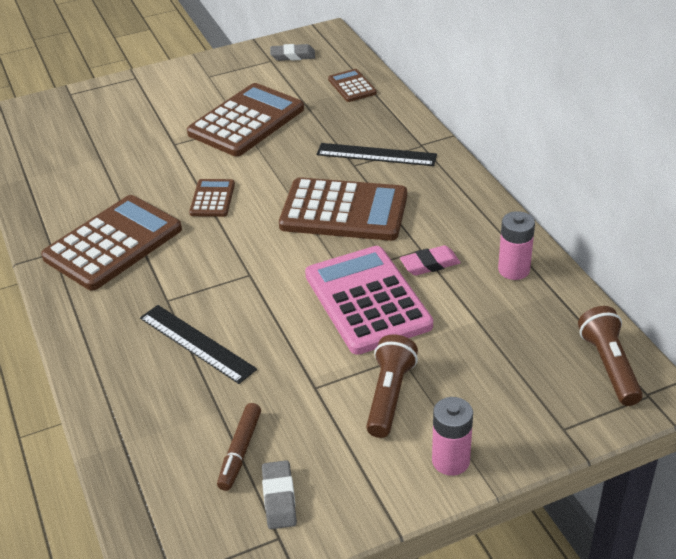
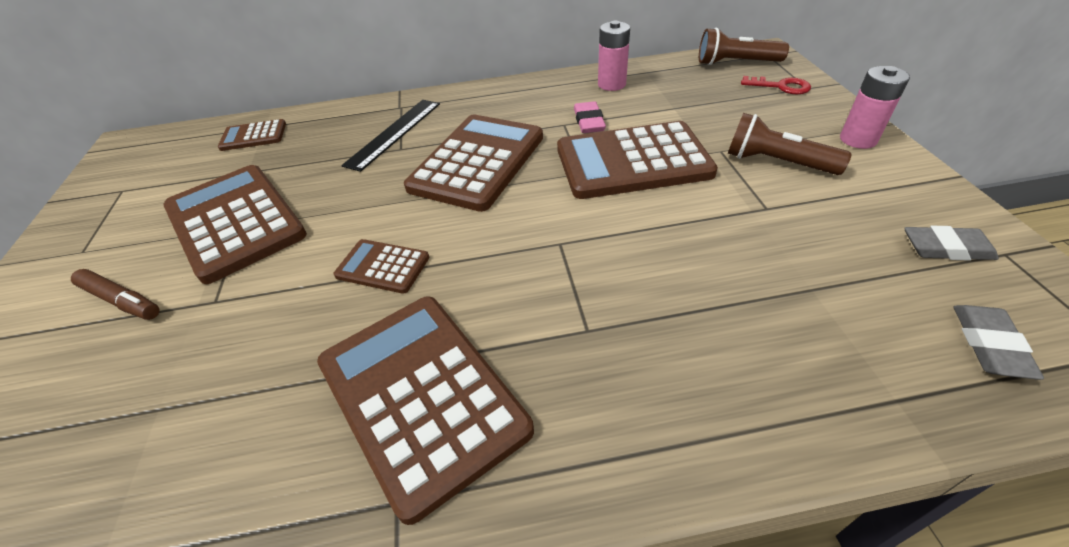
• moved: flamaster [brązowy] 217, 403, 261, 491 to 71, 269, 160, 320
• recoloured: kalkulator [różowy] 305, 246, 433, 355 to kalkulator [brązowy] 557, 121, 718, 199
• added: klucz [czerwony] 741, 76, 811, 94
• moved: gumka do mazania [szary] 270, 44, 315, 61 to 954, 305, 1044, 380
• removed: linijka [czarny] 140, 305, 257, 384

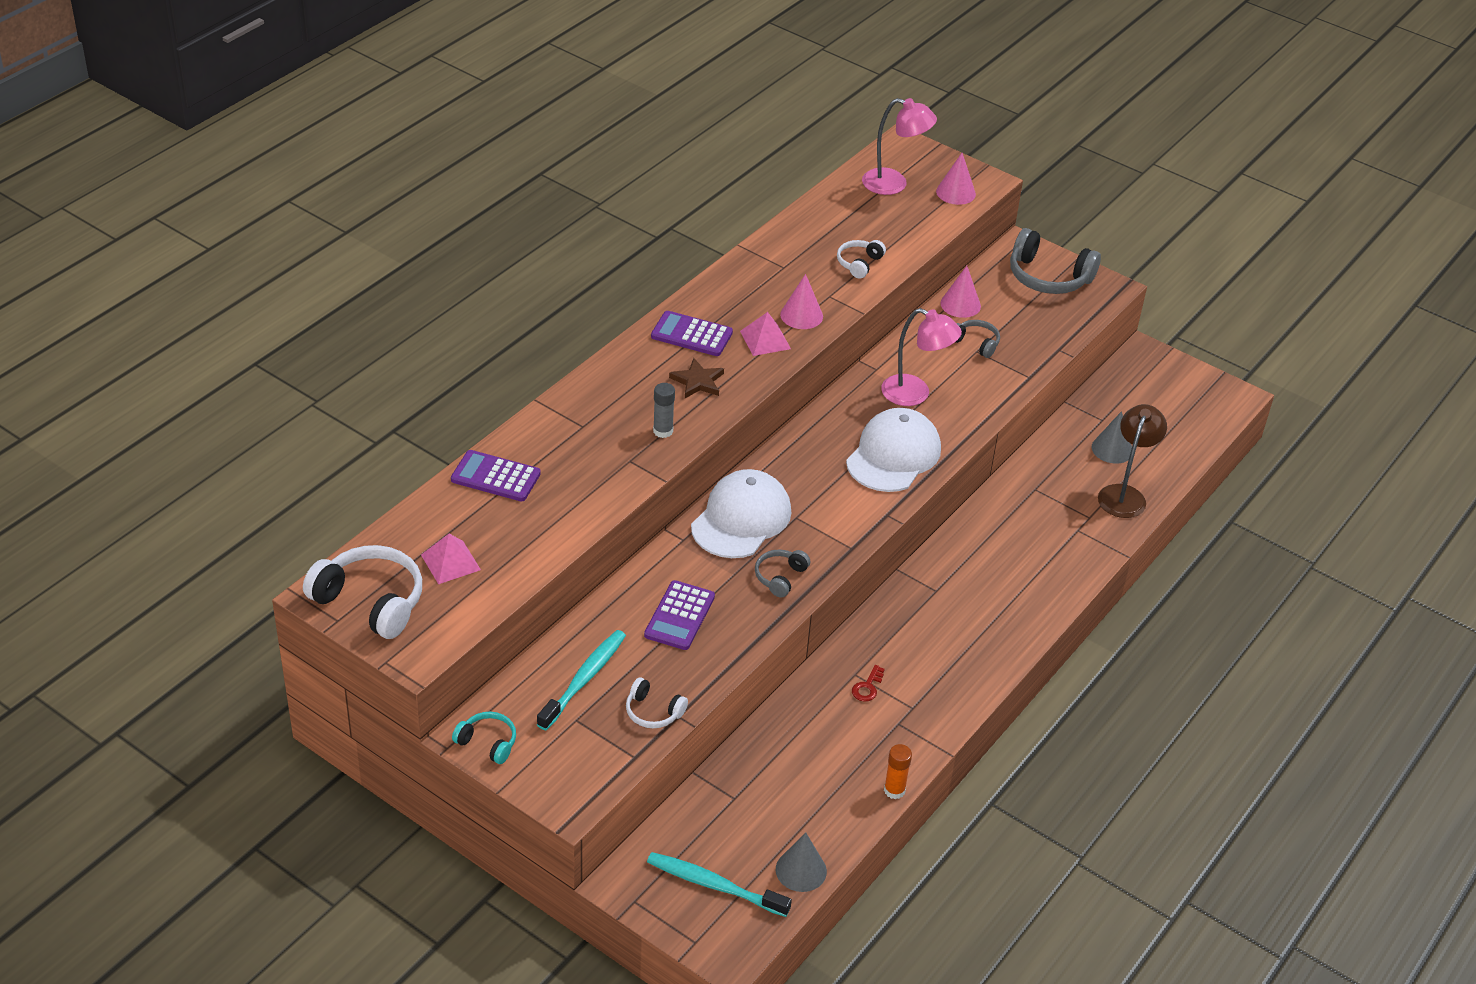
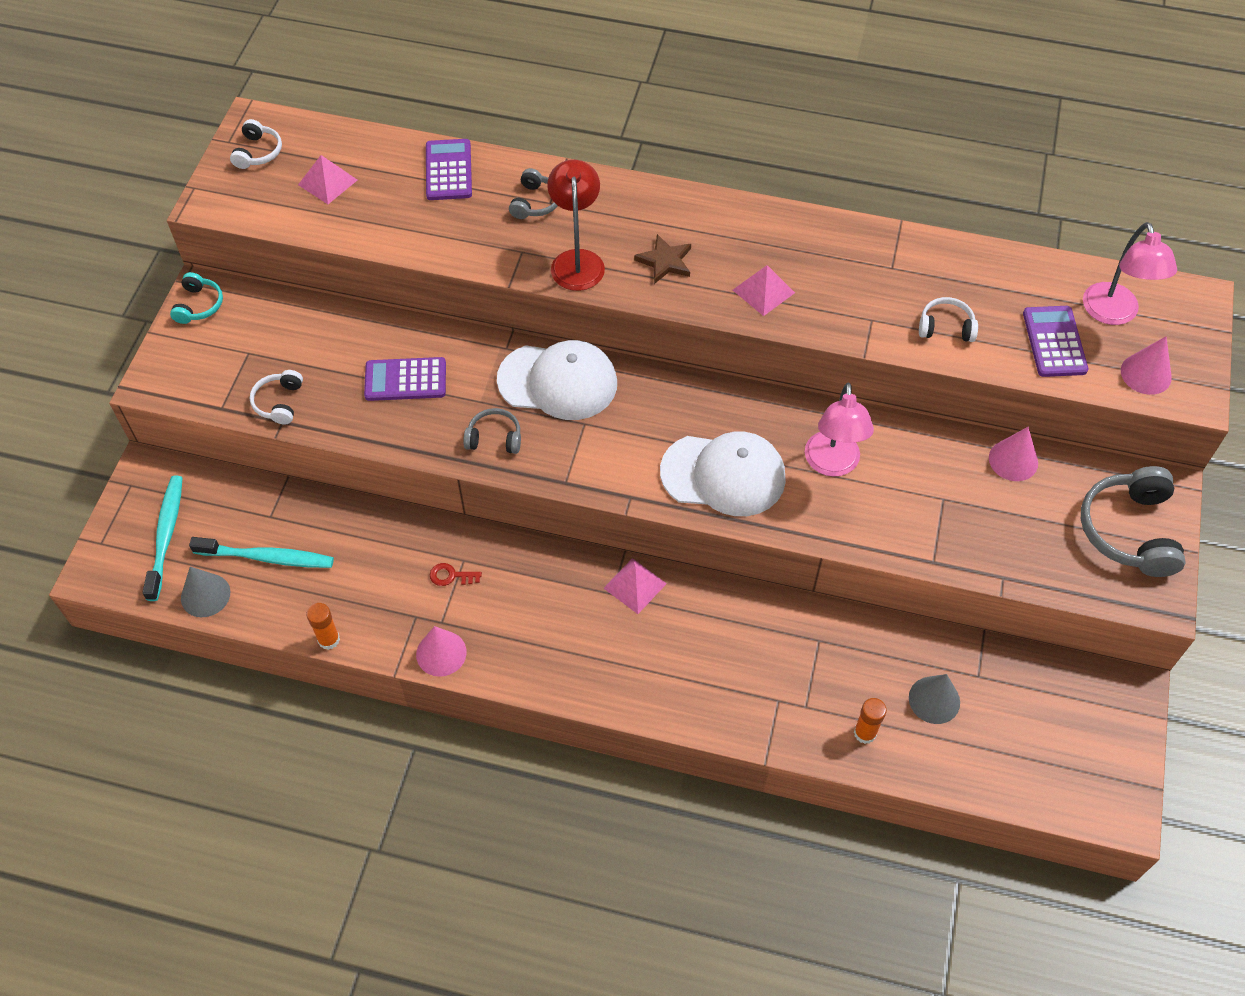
• moved: szczoteczka do zębów [turkusowy] 537, 630, 626, 730 to 189, 537, 334, 568
• resized: słuchawki [biały] 303, 545, 422, 639 = 230, 119, 282, 169 x0.53
• moved: stożek [różowy] 780, 274, 823, 329 to 416, 626, 467, 677
• moved: słuchawki [szary] 956, 320, 1000, 358 to 509, 168, 558, 219
• replaced: klej w sztyfcie [szary] 653, 383, 675, 438 to lampka [czerwony] 547, 159, 605, 291
• added: piramida [różowy] 604, 558, 667, 614
• replaced: lampka [brązowy] 1098, 404, 1167, 518 to klej w sztyfcie [pomarańczowy] 854, 698, 887, 744
• moved: kalkulator [fioletowy] 651, 311, 733, 356 to 1023, 306, 1088, 377

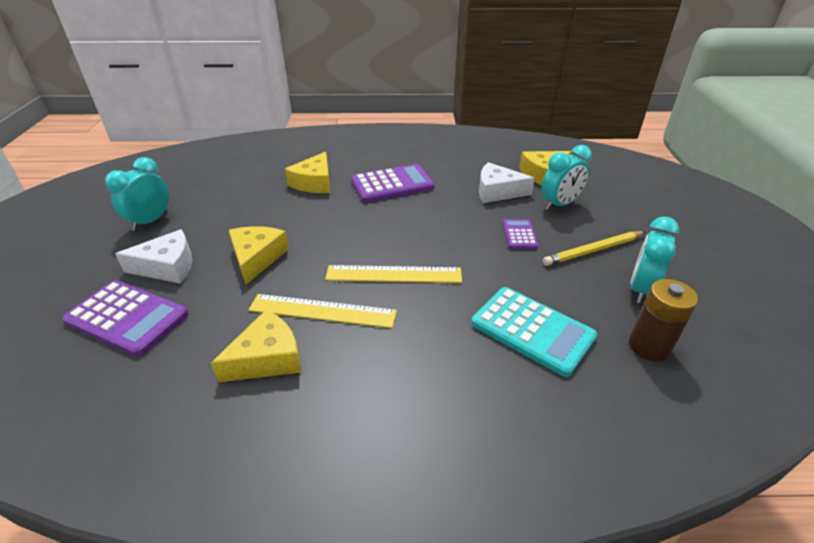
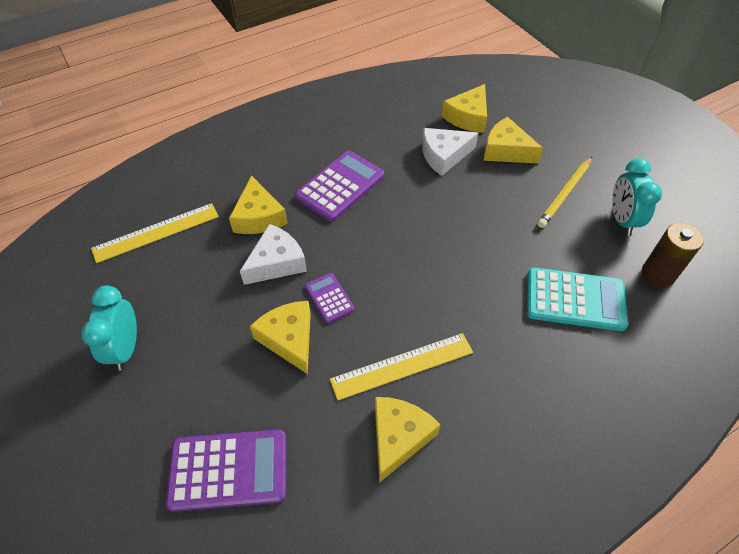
• moved: linijka [żółty] 325, 265, 462, 283 to 91, 203, 219, 263
• moved: ser [biały] 115, 229, 192, 284 to 240, 224, 307, 285
• moved: kalkulator [fioletowy] 503, 219, 538, 249 to 305, 273, 355, 323
• replaced: budzik [turkusowy] 541, 145, 592, 210 to ser [żółty] 484, 117, 543, 164

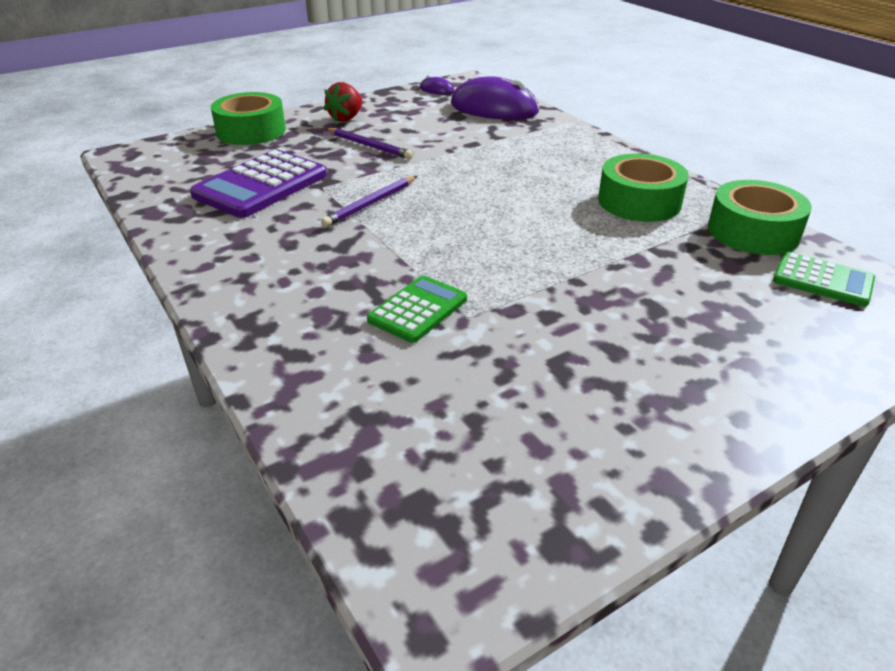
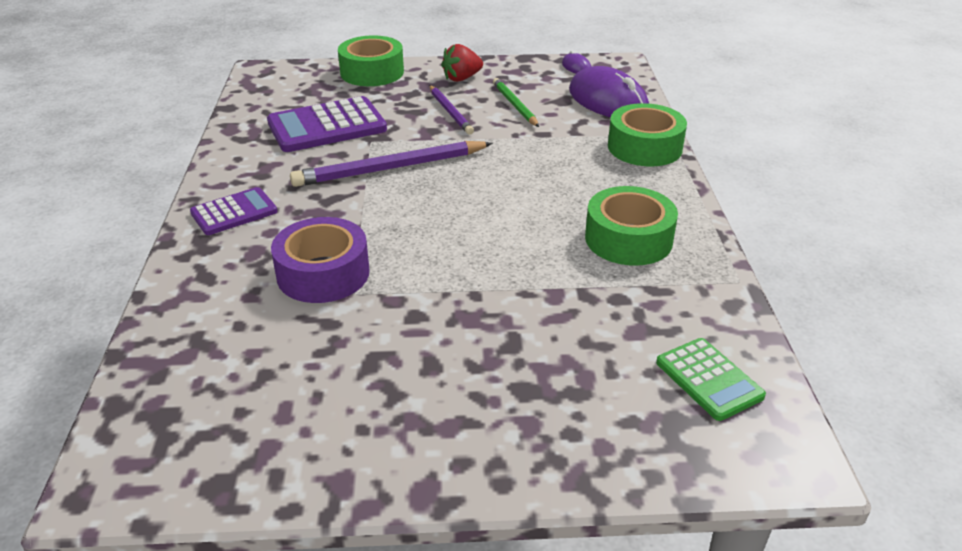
• added: kalkulator [fioletowy] 190, 187, 277, 235
• replaced: kalkulator [zielony] 367, 275, 467, 343 to taśma klejąca [fioletowy] 271, 217, 370, 303
• resized: ołówek [fioletowy] 321, 176, 417, 227 = 290, 141, 493, 187 x1.68
• added: ołówek [zielony] 493, 78, 539, 127
• moved: taśma klejąca [zielony] 708, 180, 812, 255 to 608, 103, 687, 167

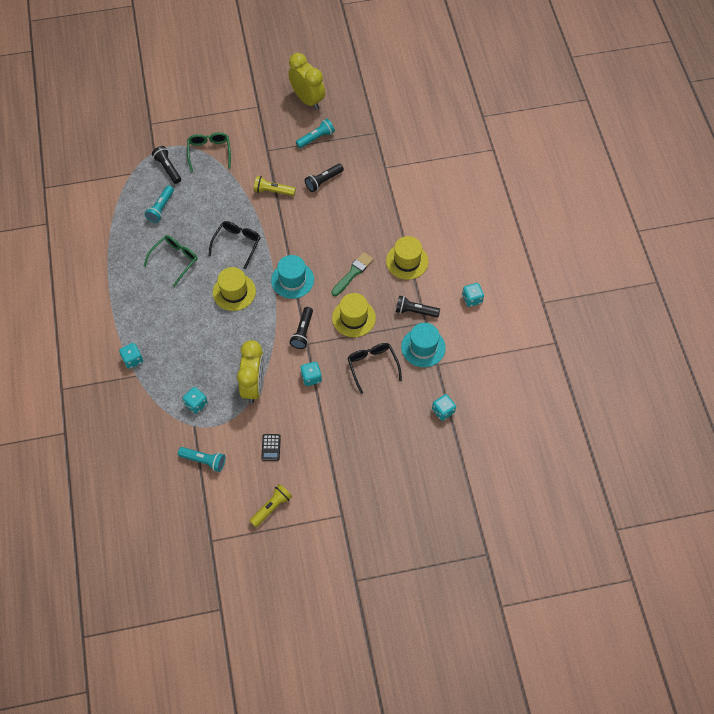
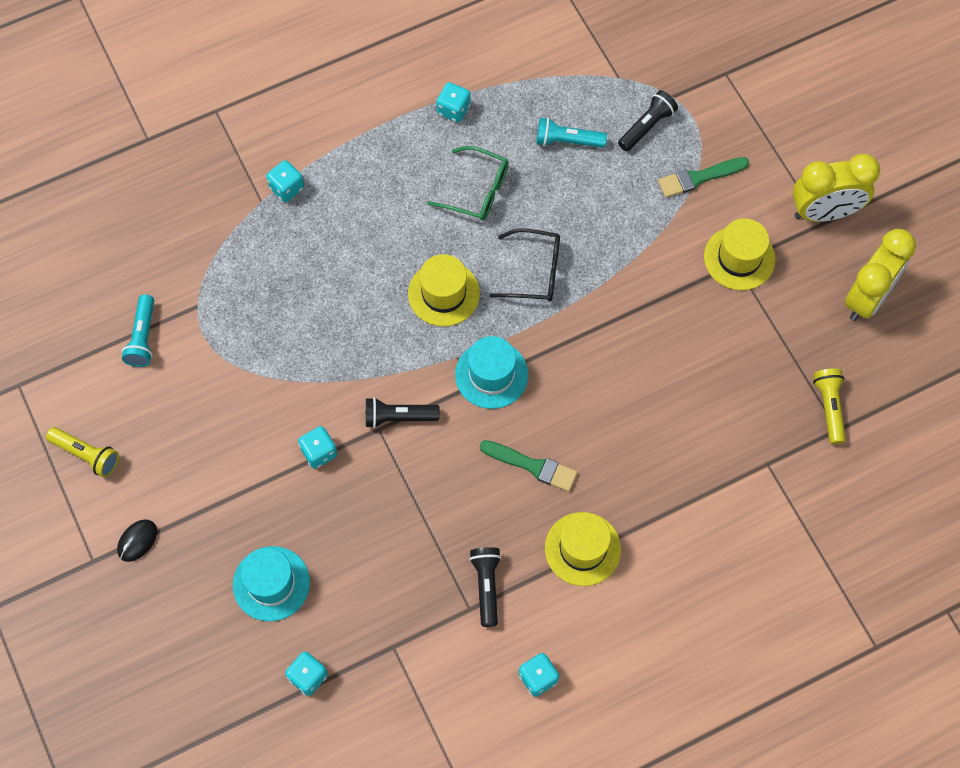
• added: myszka [czarny] 117, 519, 157, 562
• moved: kapelusz [turkusowy] 401, 323, 446, 367 to 233, 546, 310, 622
• moved: kostka do gry [turkusowy] 183, 387, 208, 414 to 436, 82, 471, 123
• replaced: okulary [zielony] 187, 132, 231, 172 to pędzel [zielony] 658, 157, 749, 198
• moved: kapelusz [żółty] 332, 293, 376, 337 to 704, 218, 775, 290
• moved: budzik [żółty] 237, 340, 265, 403 to 792, 154, 880, 222
• moved: latarka [żółty] 254, 176, 296, 196 to 813, 368, 846, 445
• removed: kalkulator [czarny] 261, 434, 281, 461
• removed: latarka [turkusowy] 296, 119, 335, 148
• removed: latarka [czarny] 305, 164, 344, 192
• removed: okulary [czarny] 347, 343, 402, 394

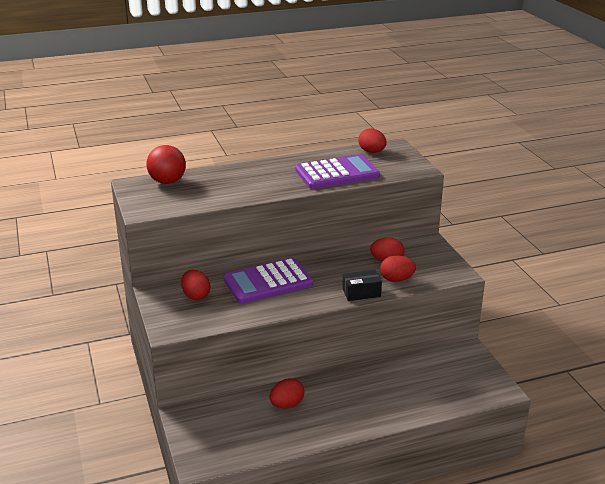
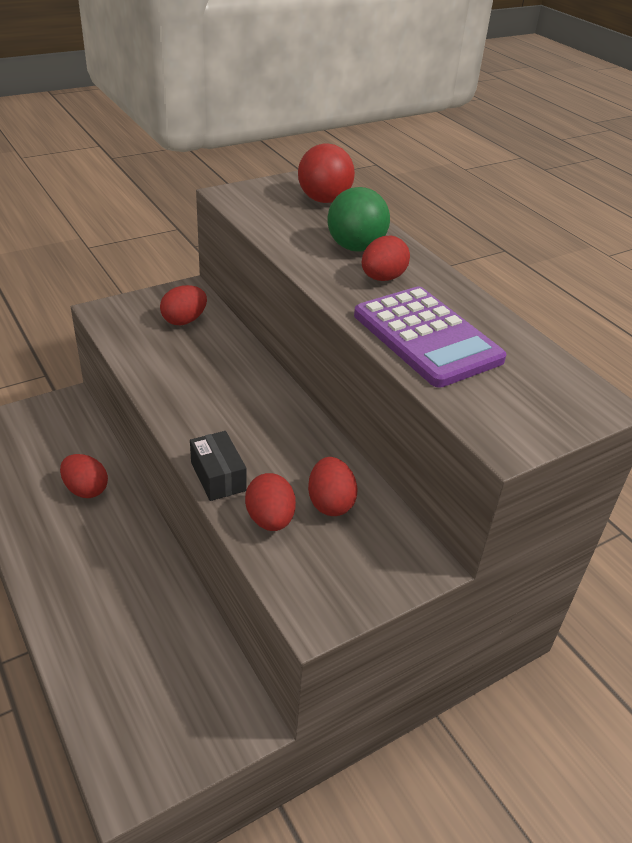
• added: piłka [zielony] 327, 187, 390, 251
• moved: jajko [czerwony] 358, 128, 387, 153 to 362, 236, 410, 281
• removed: kalkulator [fioletowy] 223, 258, 313, 304

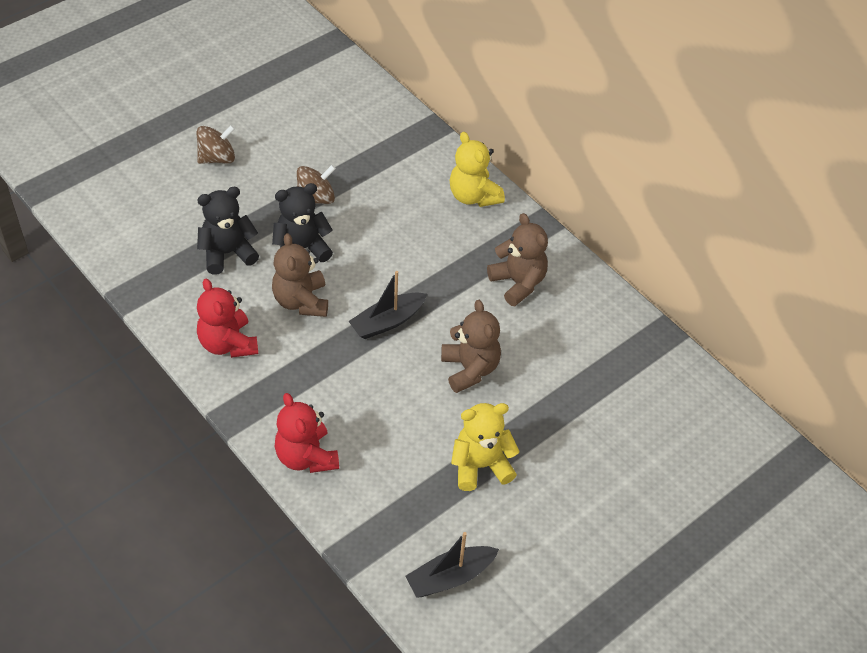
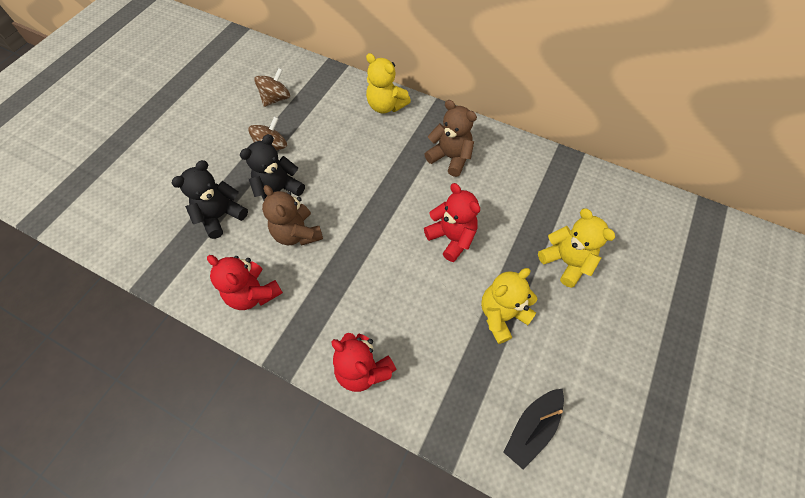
• moved: bączek [brązowy] 197, 125, 235, 164 to 254, 68, 290, 107
• recoloured: miś [brązowy] 441, 300, 501, 393 to miś [czerwony] 424, 183, 480, 262
• added: miś [żółty] 538, 209, 615, 288
• removed: łódka [czarny] 348, 271, 427, 339

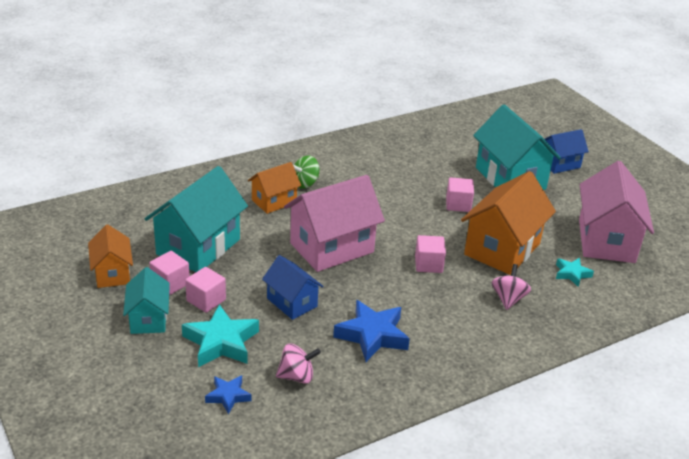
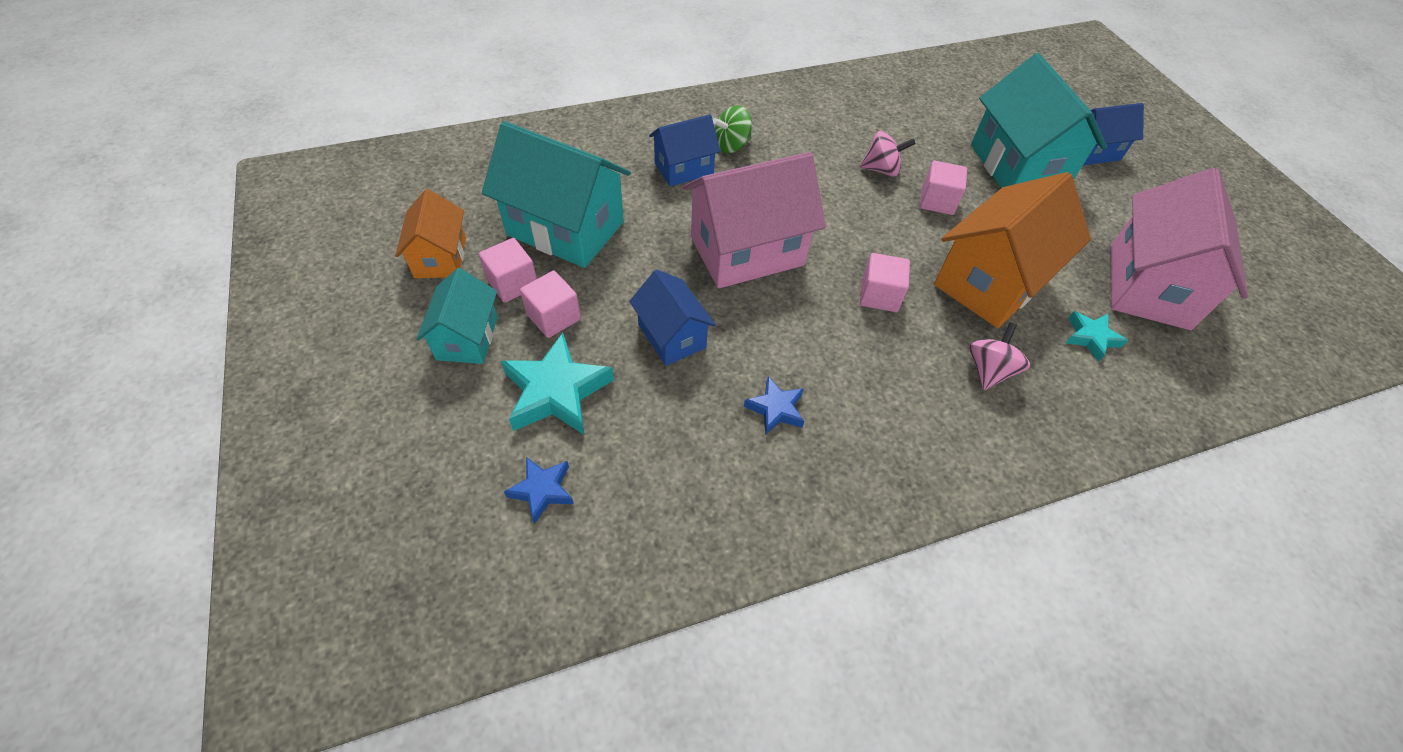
• turned: domek [turkusowy] 145, 166, 248, 272 = 482, 121, 631, 268 75 degrees clockwise
• recoloured: domek [pomarańczowy] 248, 162, 301, 214 to domek [niebieski] 649, 114, 721, 186
• resized: gwiazda [niebieski] 333, 300, 410, 362 = 744, 376, 804, 435 x0.56
• moved: bączek [różowy] 276, 344, 321, 384 to 860, 131, 916, 177

